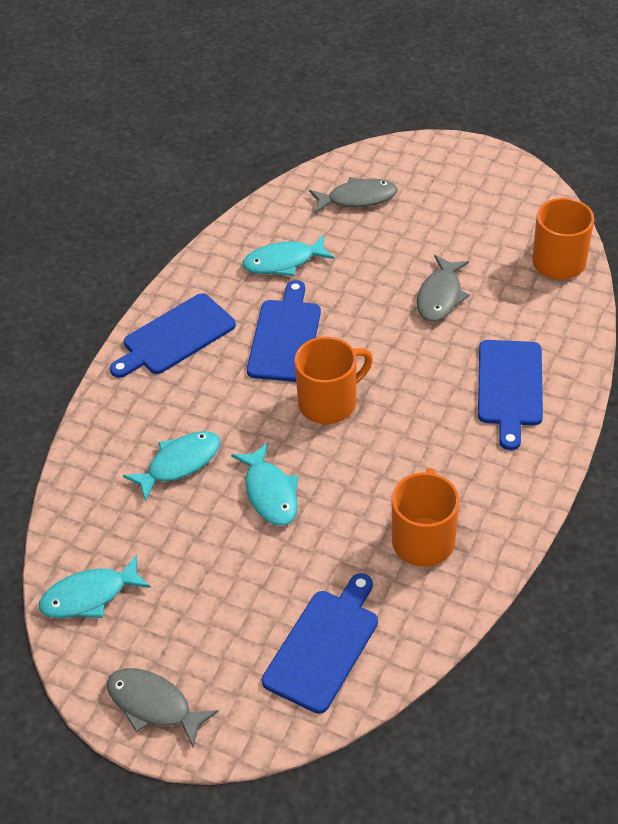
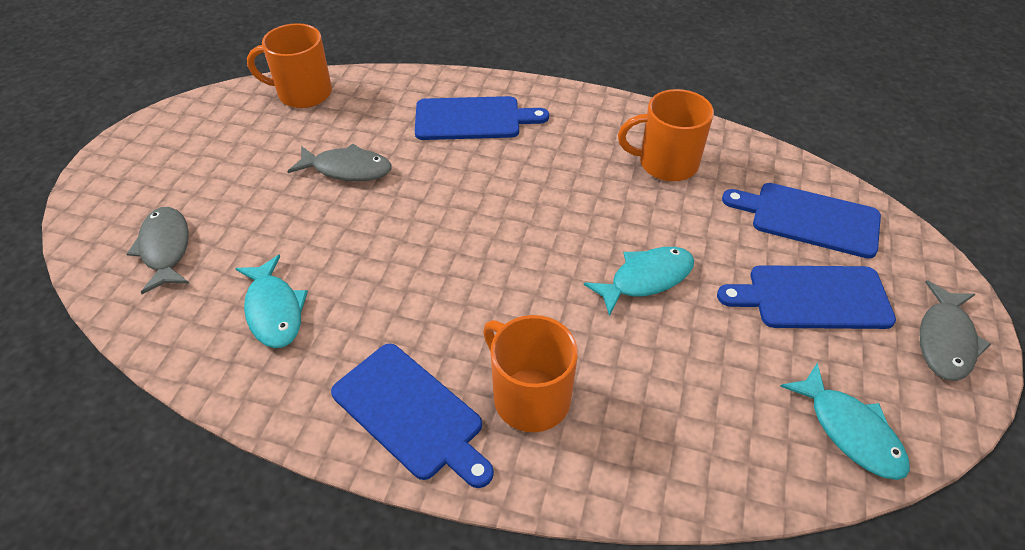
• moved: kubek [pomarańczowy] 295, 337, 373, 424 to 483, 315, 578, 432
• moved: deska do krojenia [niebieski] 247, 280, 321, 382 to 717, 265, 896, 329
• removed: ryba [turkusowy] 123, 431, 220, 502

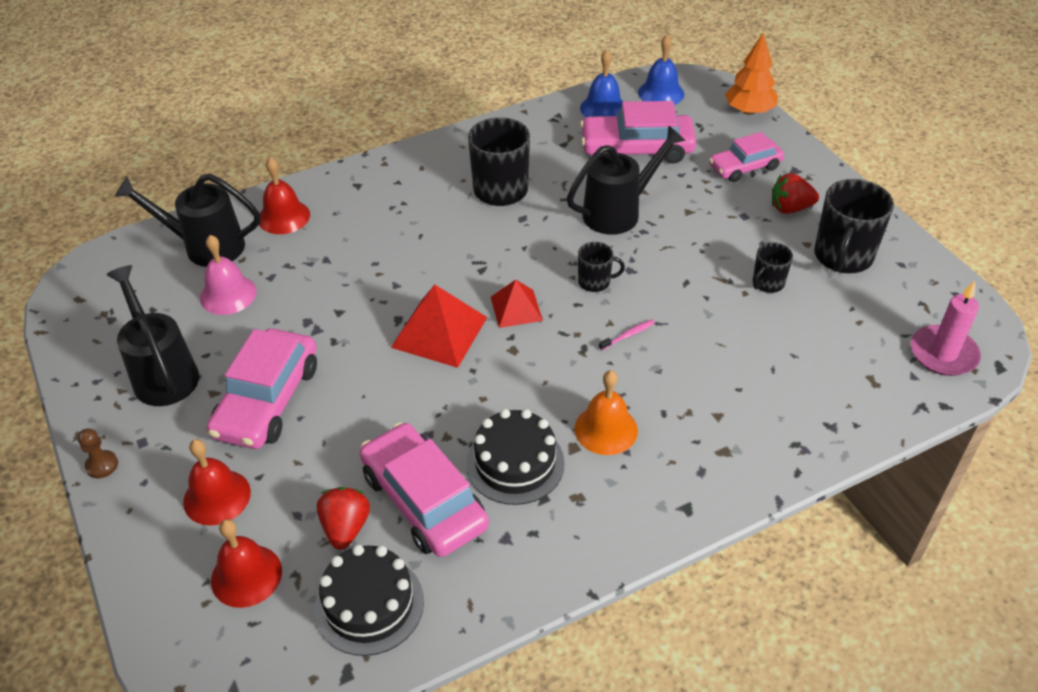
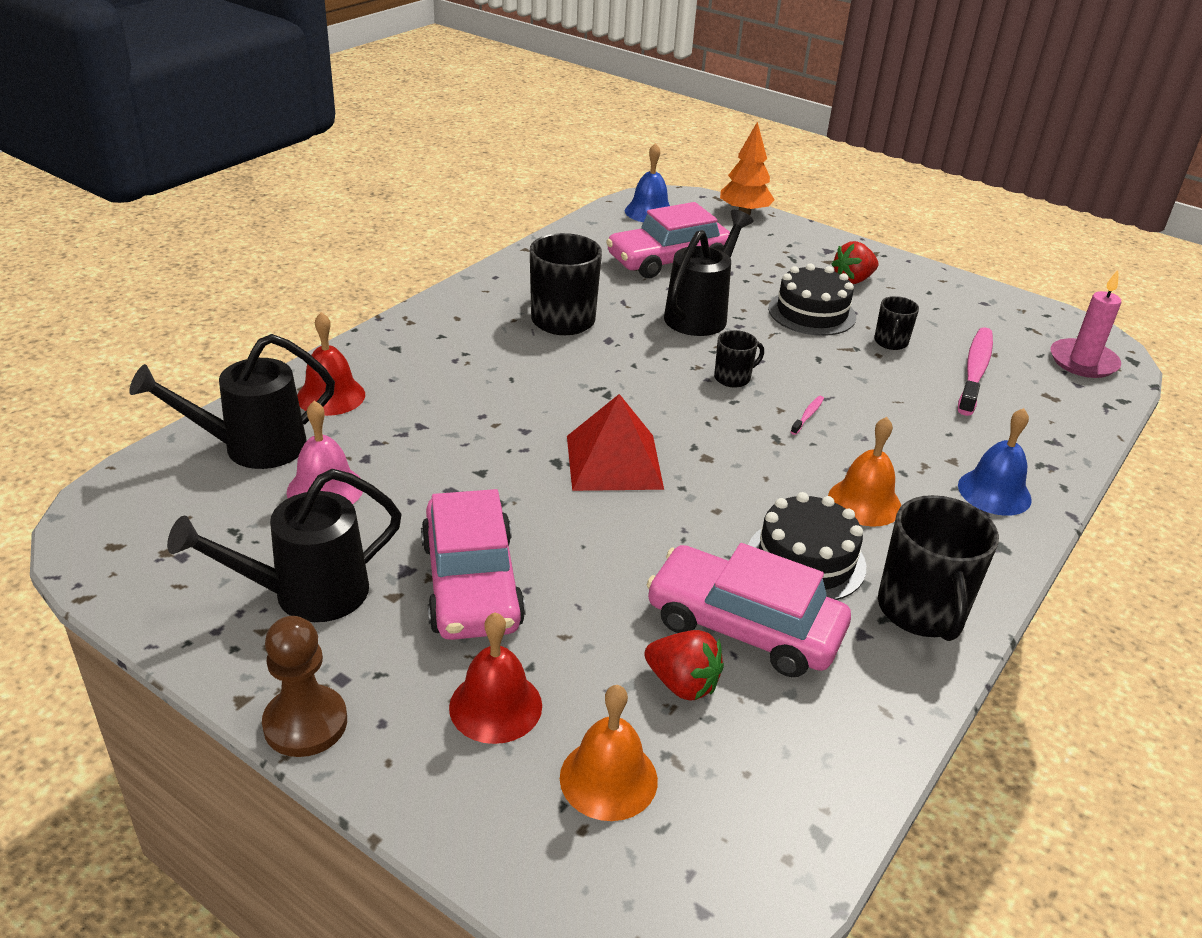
• turned: konewka [czarny] 106, 265, 199, 406 = 167, 469, 402, 622 60 degrees counterclockwise
• resized: pionek [brązowy] 78, 429, 118, 478 = 262, 616, 347, 757 x1.77
• recoloured: dzwonek [czerwony] 211, 519, 282, 608 to dzwonek [pomarańczowy] 560, 685, 658, 821
• turned: truskawka [czerwony] 317, 487, 370, 550 = 644, 630, 724, 701 150 degrees clockwise
• moved: tort [czarny] 314, 545, 424, 656 to 768, 264, 856, 336
• moved: kubek [czarny] 814, 179, 894, 273 to 878, 495, 999, 641
• added: szczoteczka do zębów [różowy] 958, 327, 993, 416
• moved: dzwonek [niebieski] 580, 50, 623, 117 to 958, 408, 1032, 516
• removed: piramida [czerwony] 491, 280, 543, 328
• removed: samochód [różowy] 709, 132, 784, 182

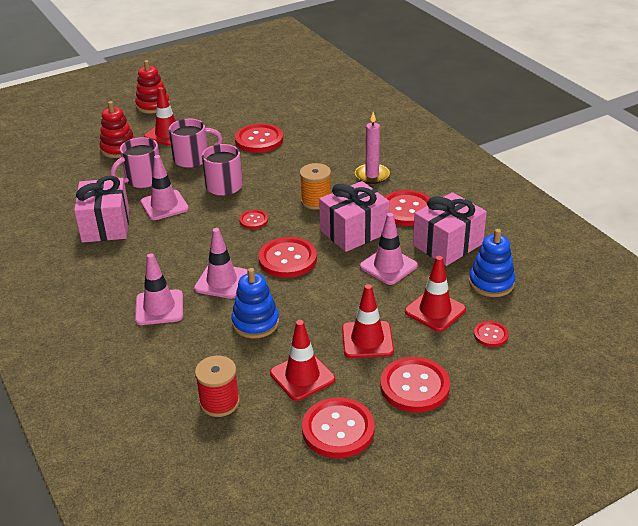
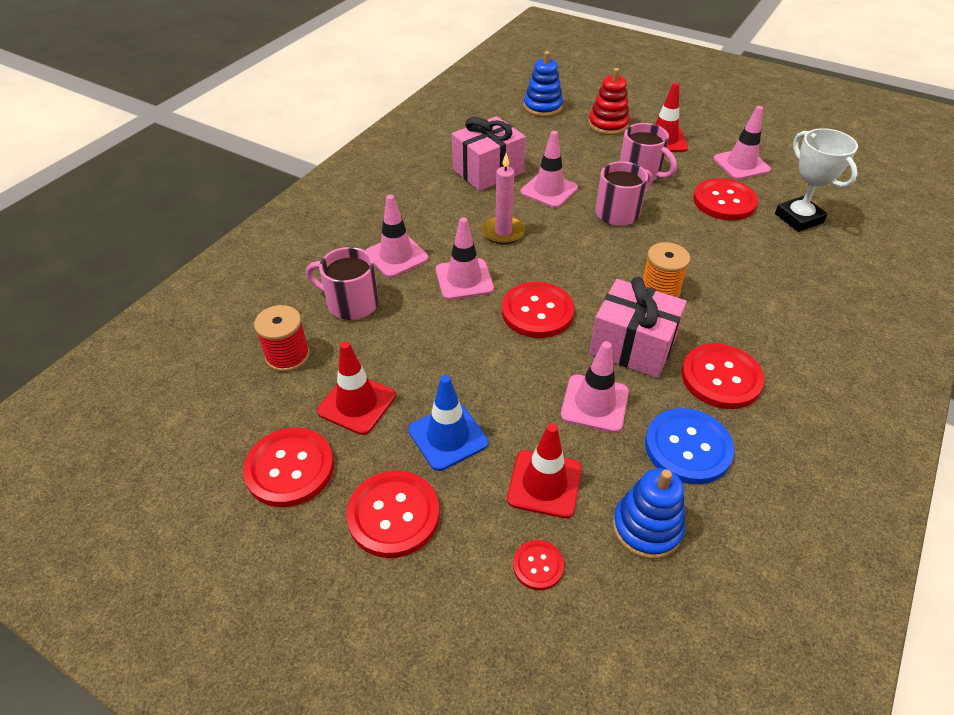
• moved: kubek [różowy] 111, 137, 159, 188 to 306, 247, 379, 320
• recoloured: pachołek [czerwony] 342, 284, 394, 358 to pachołek [niebieski] 408, 375, 488, 471
• moved: świeca [różowy] 355, 112, 390, 184 to 482, 153, 525, 244
• moved: zabawka nakładanka [niebieski] 231, 268, 279, 339 to 524, 51, 563, 117
• replaced: prezent [różowy] 413, 192, 487, 266 to guzik [niebieski] 645, 408, 734, 485
• added: pachołek [różowy] 713, 106, 771, 180
• added: puchar [biały] 775, 128, 858, 232
• removed: zabawka nakładanka [czerwony] 135, 60, 170, 113
• removed: guzik [czerwony] 239, 210, 268, 229

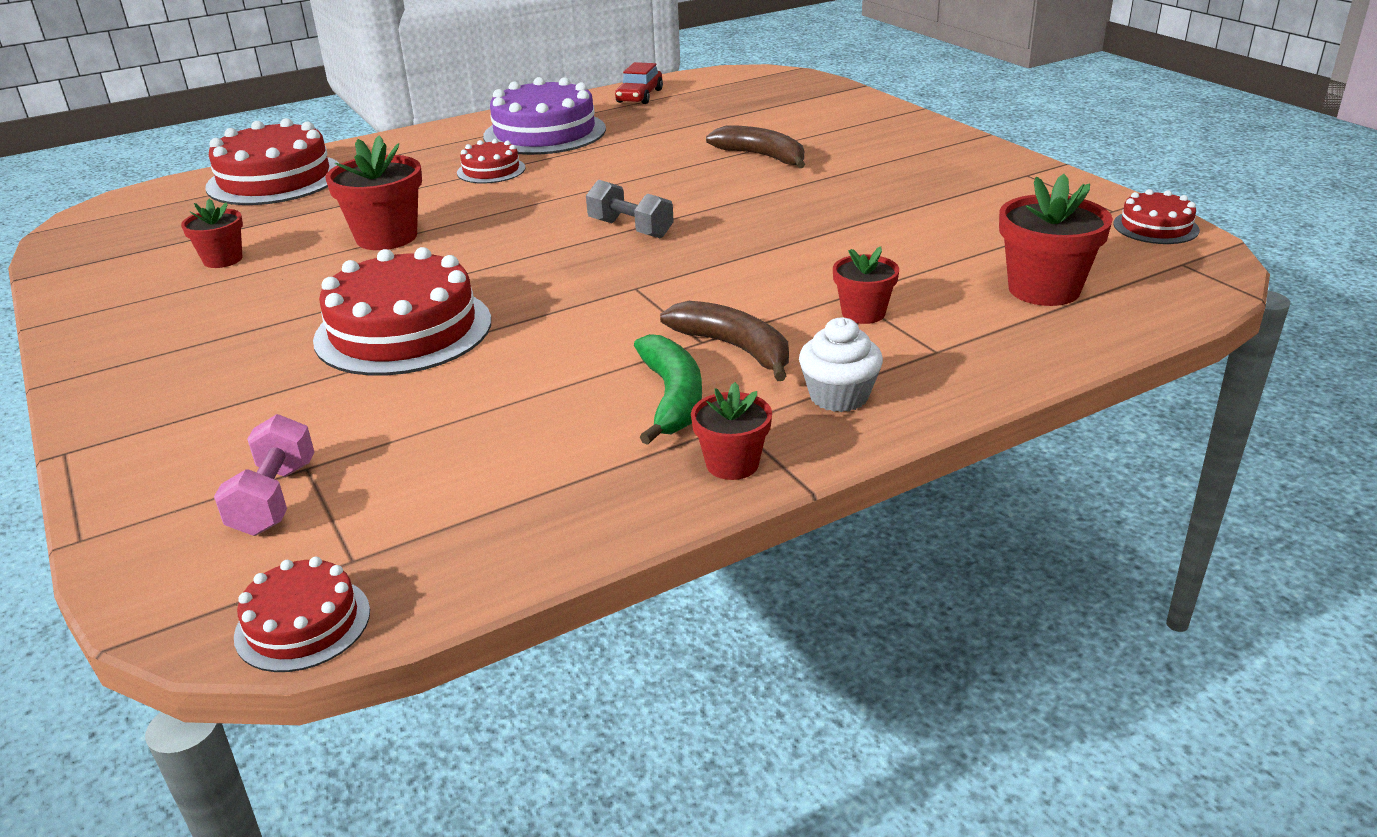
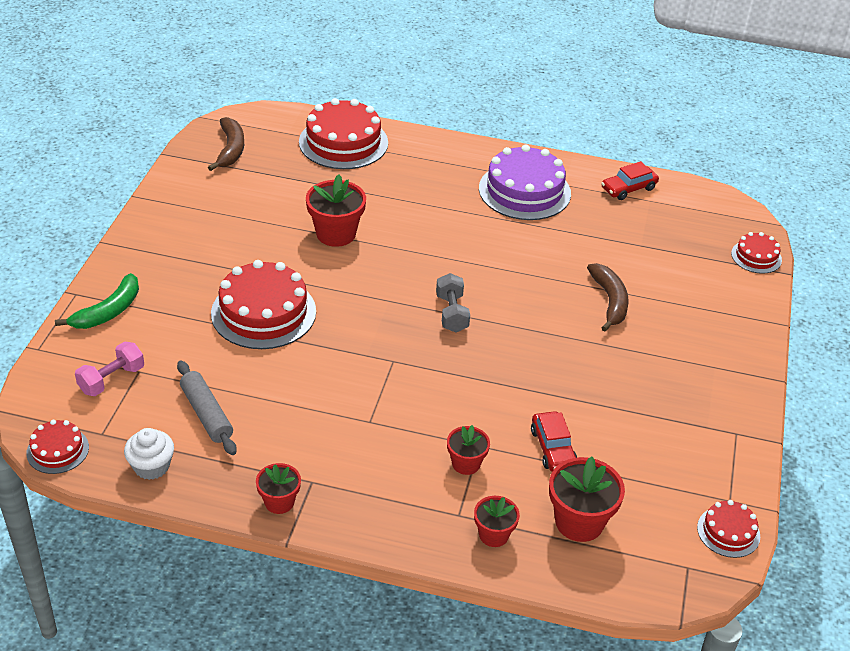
• moved: banan [zielony] 634, 334, 702, 445 to 55, 273, 139, 329
• moved: muffinka [biały] 799, 317, 883, 412 to 124, 428, 174, 480
• added: wałek do ciasta [szary] 177, 361, 237, 455
• moved: banan [brązowy] 660, 301, 789, 381 to 208, 117, 244, 171
• moved: doniczka [czerwony] 181, 199, 243, 268 to 474, 496, 520, 547
• added: samochód [czerwony] 531, 411, 577, 472
• moved: tort [czerwony] 457, 139, 526, 184 to 731, 232, 782, 273

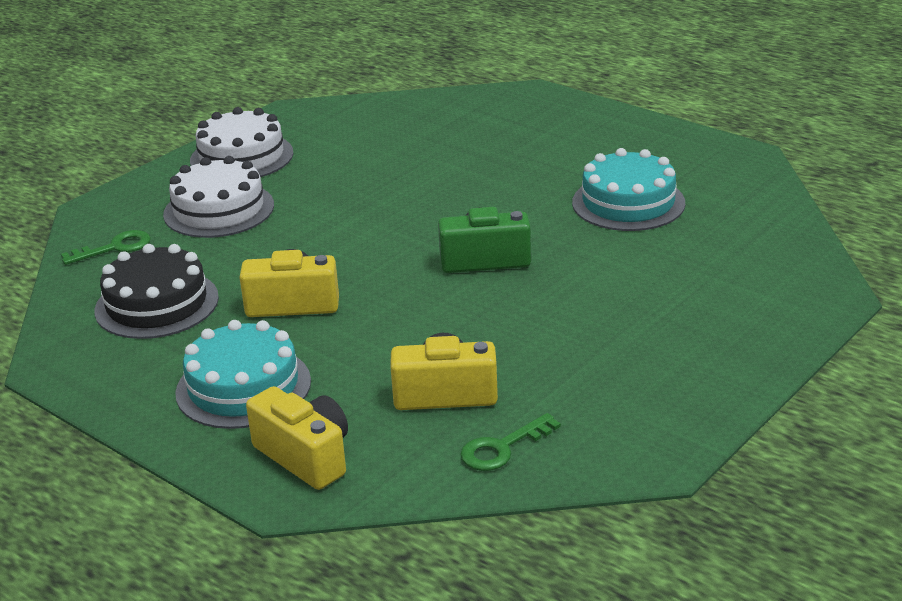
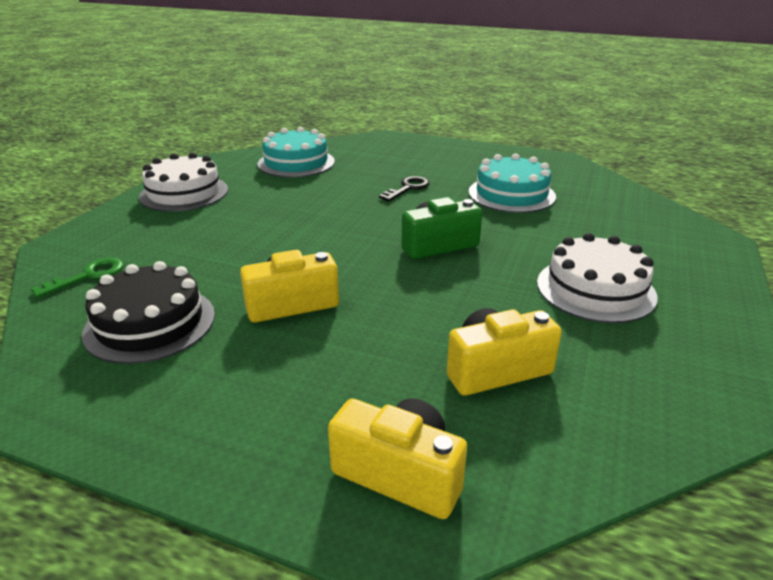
• moved: tort [turkusowy] 175, 320, 311, 429 to 258, 127, 335, 178
• added: klucz [czarny] 379, 176, 430, 201
• moved: tort [biały] 163, 156, 274, 238 to 537, 233, 658, 323
• removed: klucz [zielony] 460, 413, 561, 471

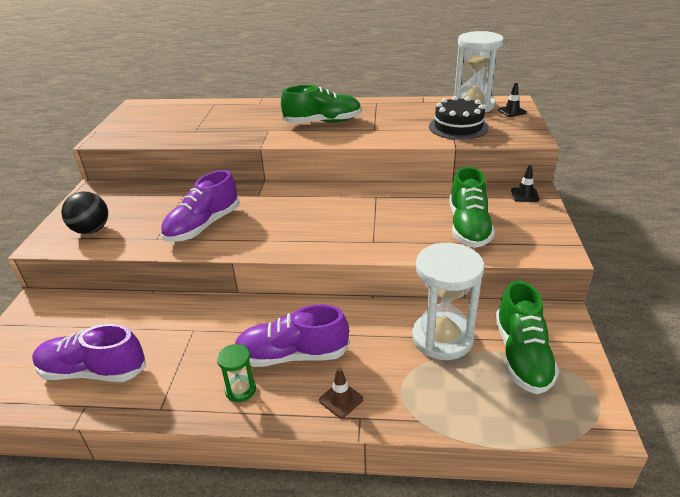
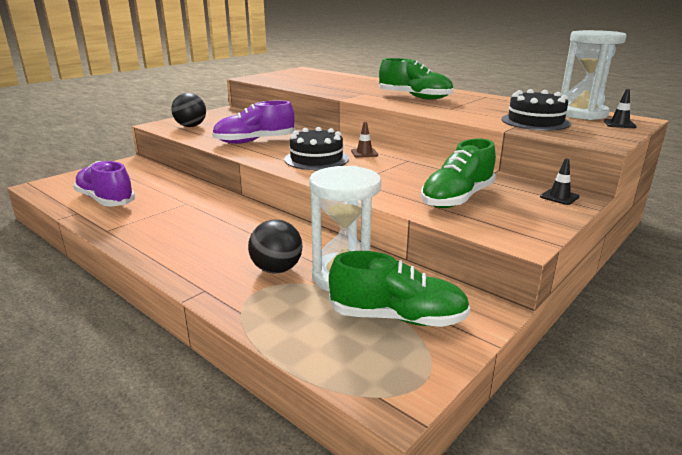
• added: piłka [czarny] 248, 219, 303, 274
• added: tort [czarny] 285, 127, 349, 170
• turned: but [zielony] 495, 281, 559, 394 = 329, 251, 470, 327 120 degrees counterclockwise
• moved: pachołek [brązowy] 319, 367, 363, 418 to 351, 122, 378, 158
• removed: klepsydra [zielony] 217, 344, 256, 402
• removed: but [fioletowy] 235, 304, 350, 367

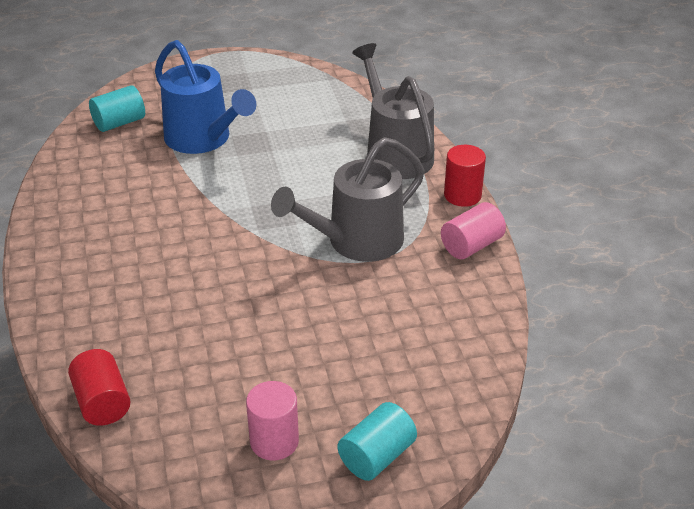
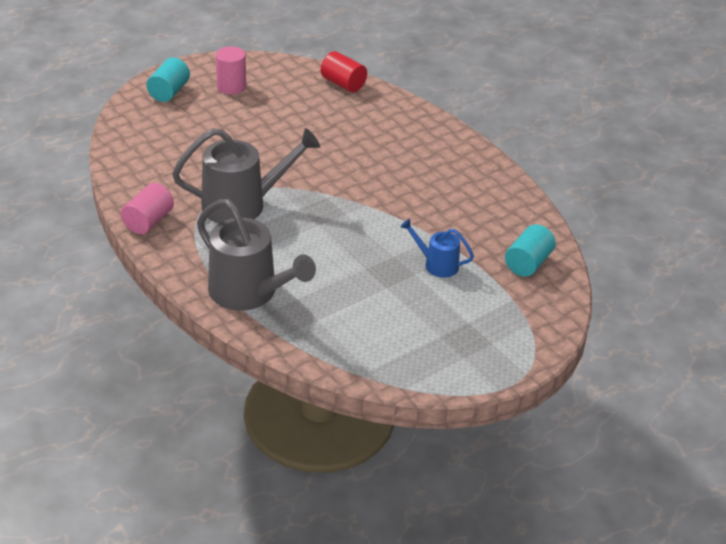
• turned: konewka [szary] 271, 137, 424, 262 = 172, 128, 320, 223 45 degrees clockwise
• resized: konewka [niebieski] 155, 40, 256, 154 = 400, 219, 474, 278 x0.52
• removed: walec [czerwony] 444, 145, 486, 207

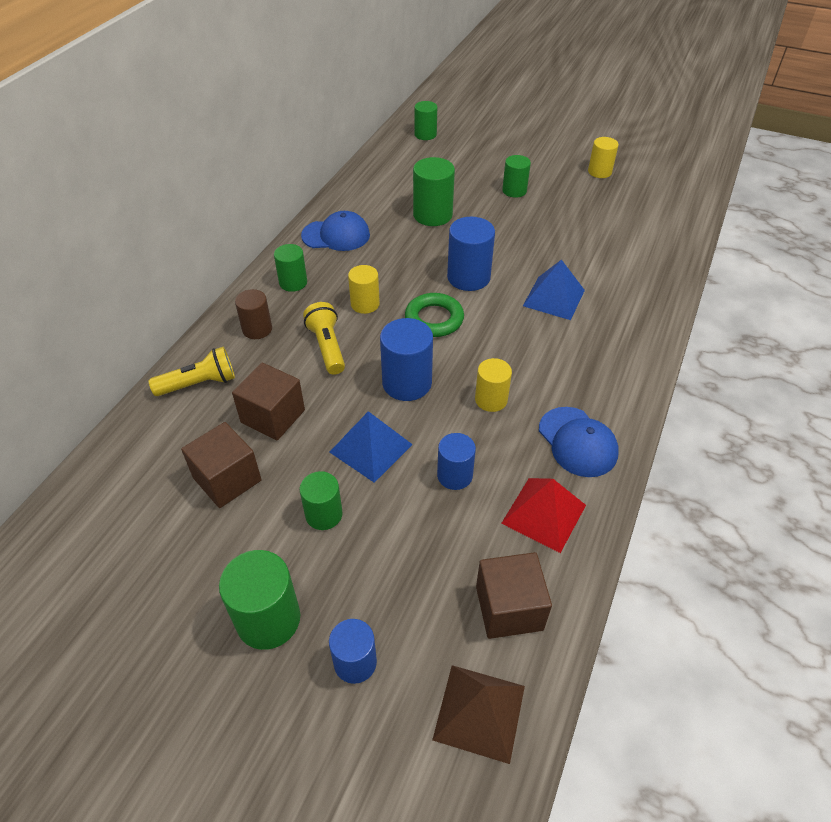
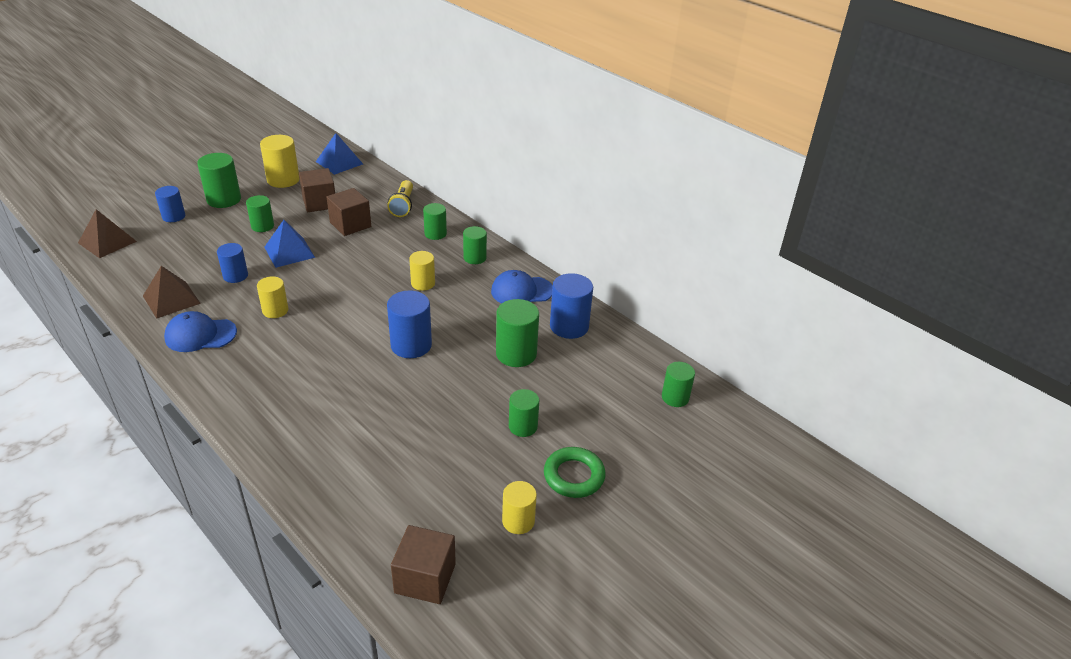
• recoloured: piramida [czerwony] 501, 478, 586, 553 to piramida [brązowy] 143, 266, 201, 319
• added: walec [żółty] 260, 135, 300, 188
• moved: piramida [niebieski] 523, 259, 585, 320 to 316, 133, 363, 175
• moved: sześcian [brązowy] 476, 552, 552, 639 to 391, 525, 456, 604
• recoloured: walec [brązowy] 235, 289, 272, 339 to walec [zielony] 423, 203, 447, 240
• turned: czapka [niebieski] 301, 211, 370, 251 = 491, 270, 553, 304 60 degrees clockwise
• moved: pierścień [zielony] 405, 293, 464, 337 to 544, 447, 606, 498
• moved: walec [niebieski] 380, 318, 433, 401 to 550, 273, 593, 339
• removed: latarka [żółty] 303, 302, 345, 375

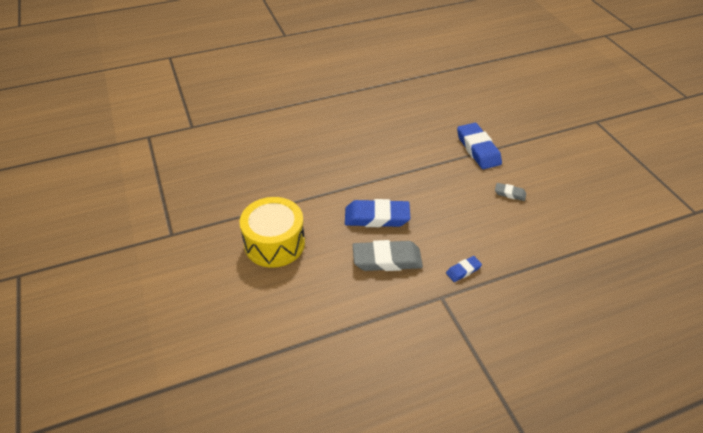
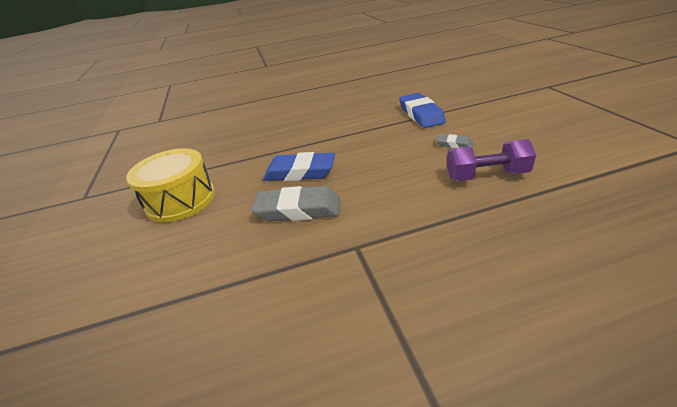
• added: hantel [fioletowy] 447, 139, 536, 181
• removed: gumka do mazania [niebieski] 446, 256, 482, 282

